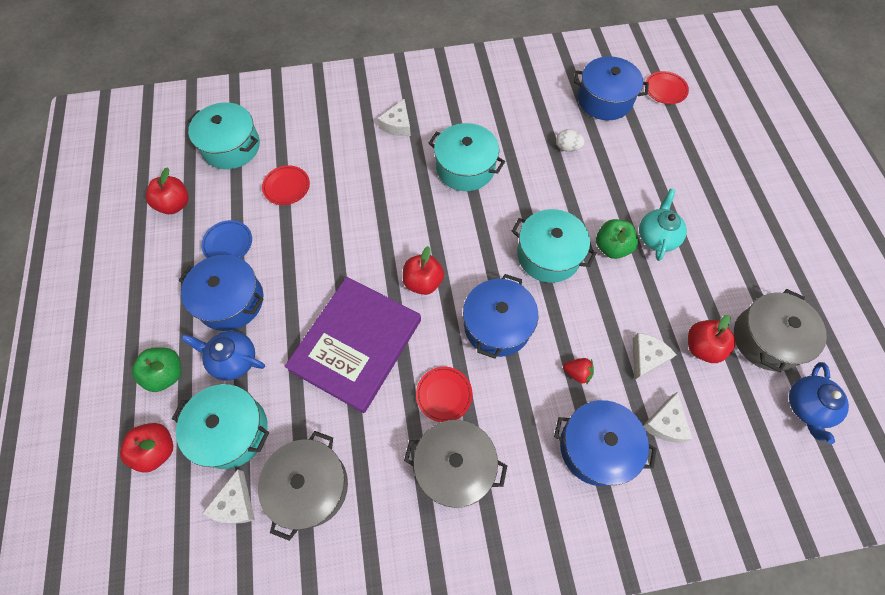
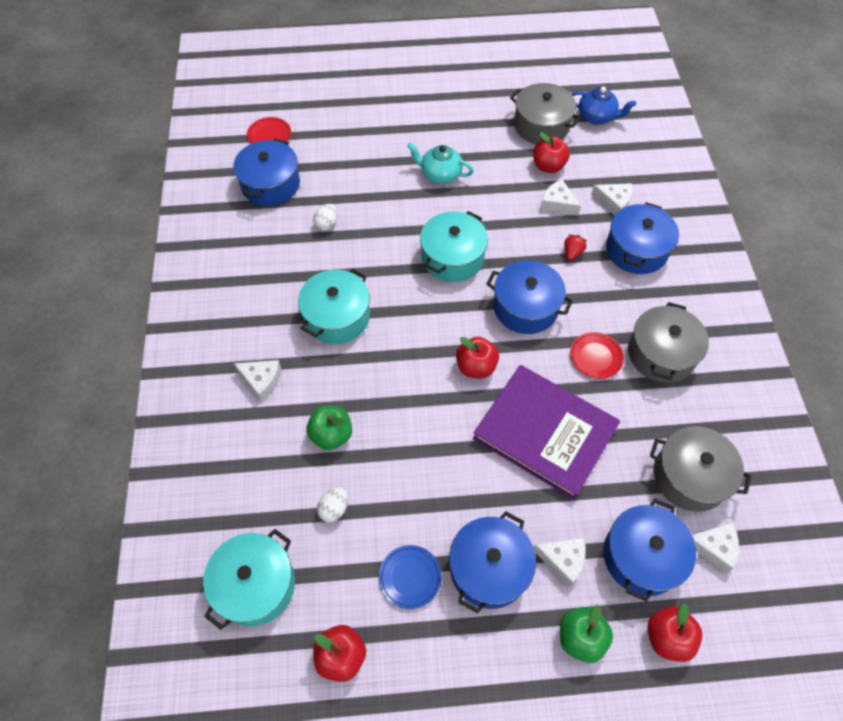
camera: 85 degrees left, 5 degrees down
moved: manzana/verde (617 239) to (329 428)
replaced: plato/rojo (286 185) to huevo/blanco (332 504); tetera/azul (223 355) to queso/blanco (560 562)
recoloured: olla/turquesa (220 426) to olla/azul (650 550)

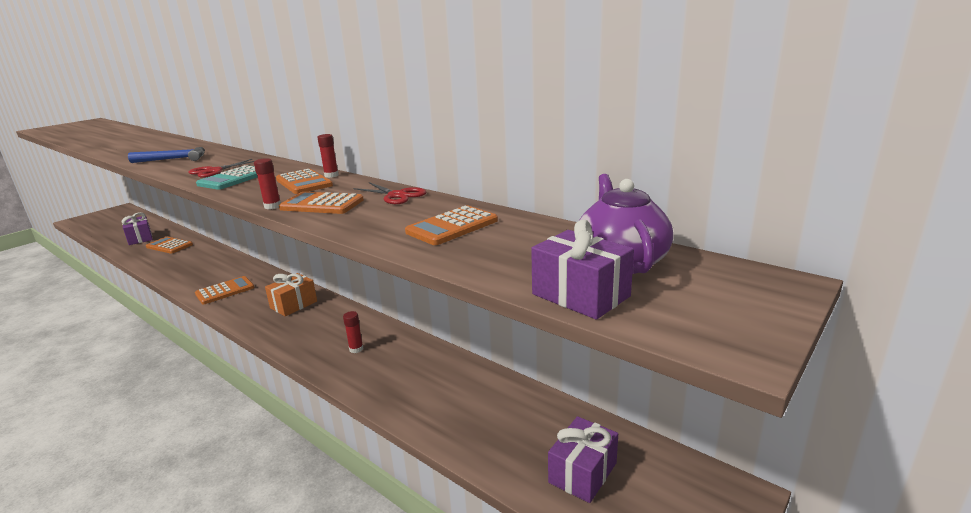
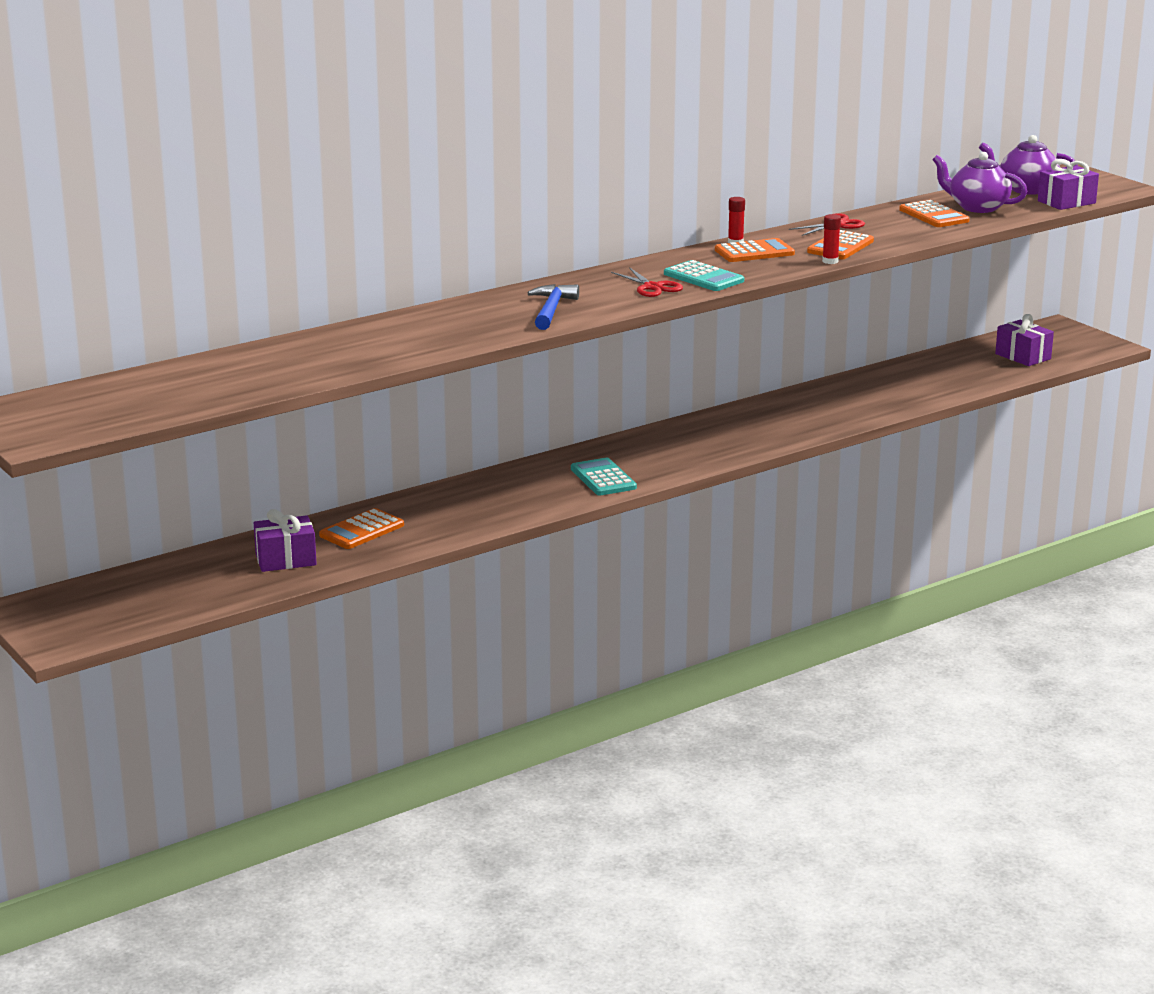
camera: 75 degrees left, 0 degrees up
removed: regalo/naranja (291 294); barra de pegamento/rojo (353 332)
added: tetera/morado (979 182)
recoloured: calculadora/naranja (224 290) to calculadora/turquesa (604 476)

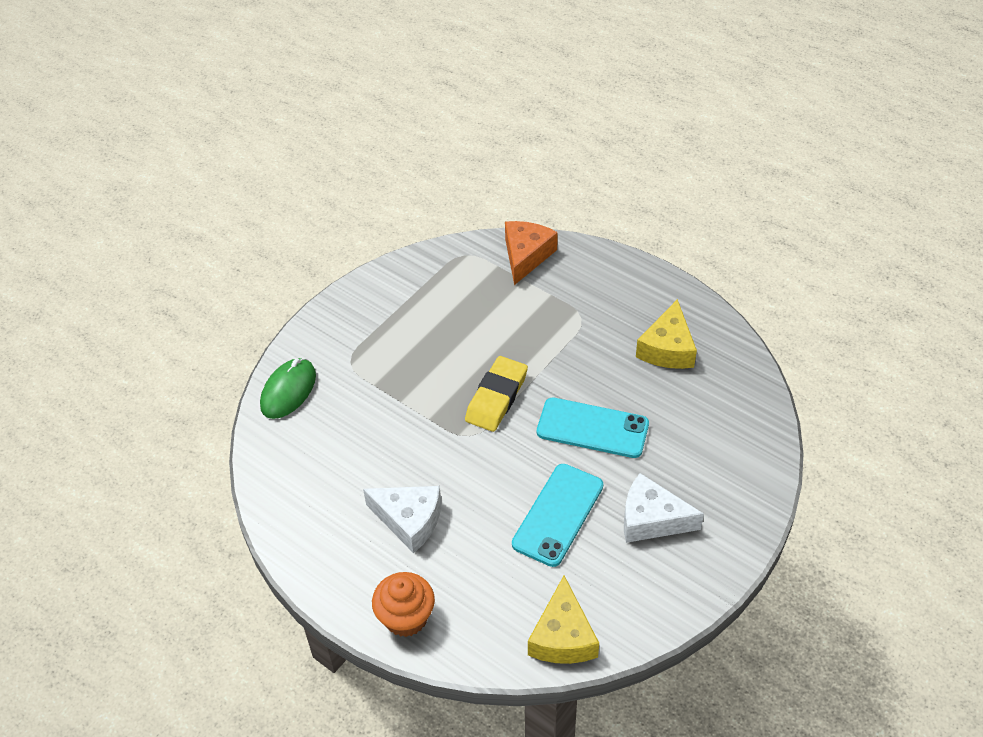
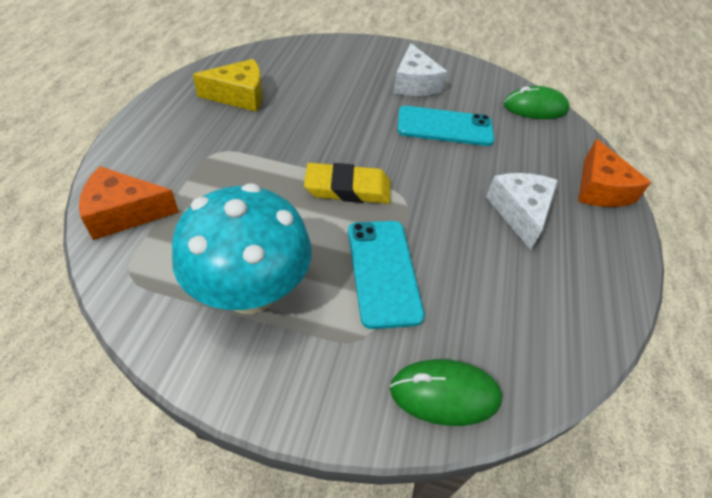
camera: 120 degrees left, 0 degrees up
added: seta/turquesa (242 248)
moved: móvil/turquesa (593 428) to (386 275)
replaced: magdalena/naranja (403 604) to queso/naranja (614 173); queso/amarillo (563 620) to ratón/verde (536 102)

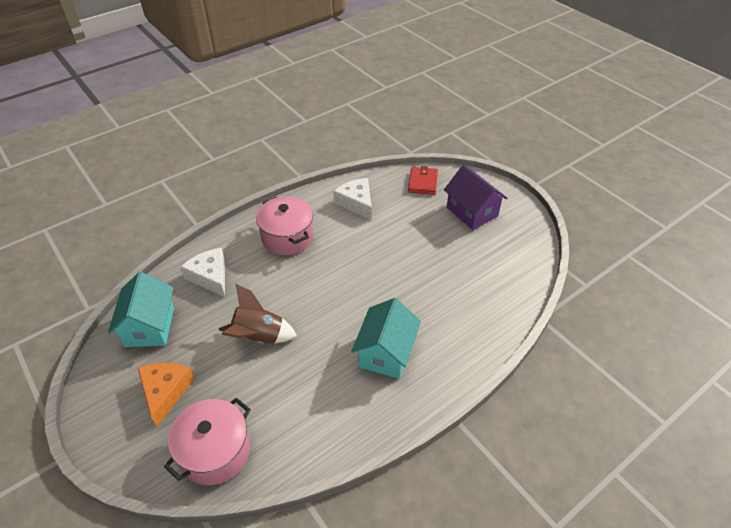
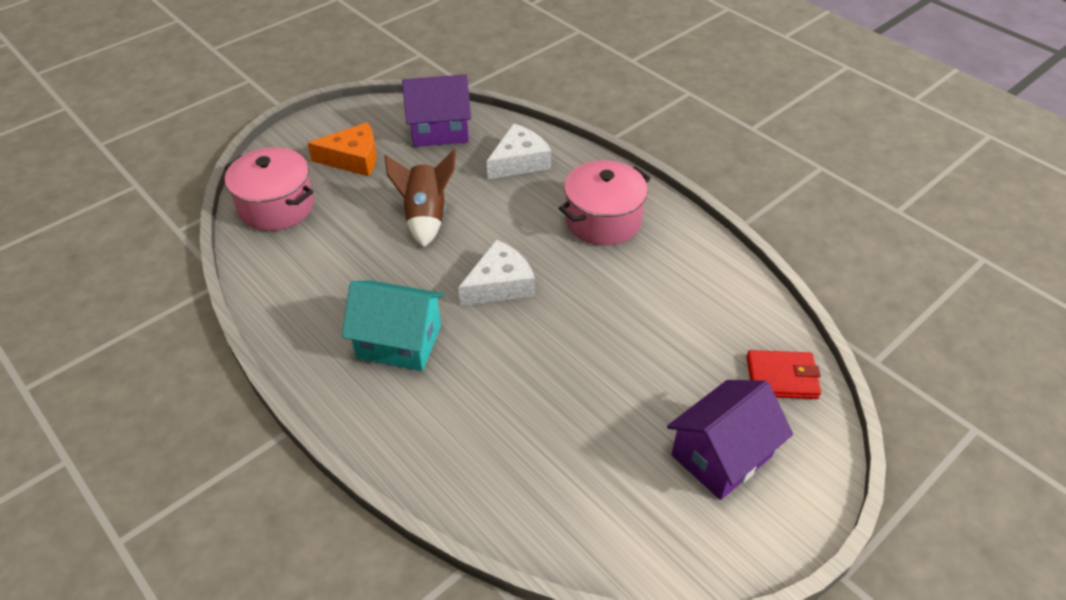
camera: 85 degrees right, 0 degrees up
moved: queso/blanco (352 199) to (496 273)
recoloured: casa/turquesa (141 309) to casa/morado (436 110)

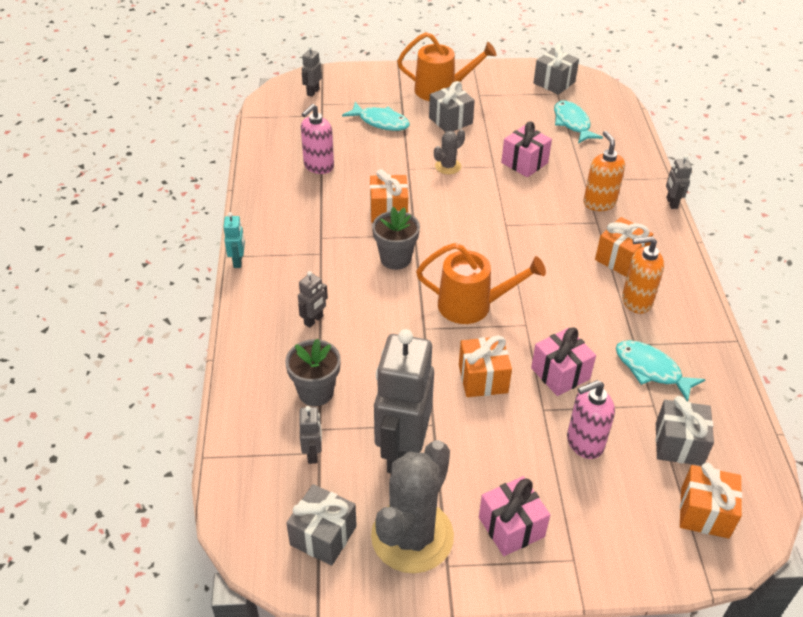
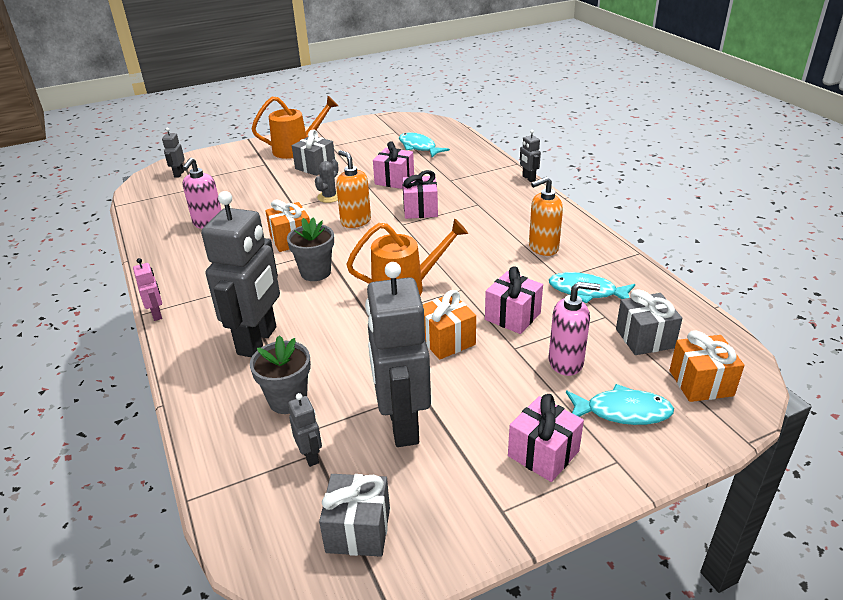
camera: 20 degrees left, 10 degrees down
removed: regalo/gris (556 69); regalo/naranja (624 247); cactus/gris (412 506)
added: regalo/rosa (420 194)
moved: pez/turquesa (376 116) to (620 404); dispensador de jabón/naranja (604 171) to (353 189)
recoloured: robot/turquesa (234 240) to robot/rosa (147 289)
turned: dispensador de jabón/rosa (591 419) = (574 329) 135 degrees counterclockwise
resized: robot/gris (313 299) = (240 274) x2.35

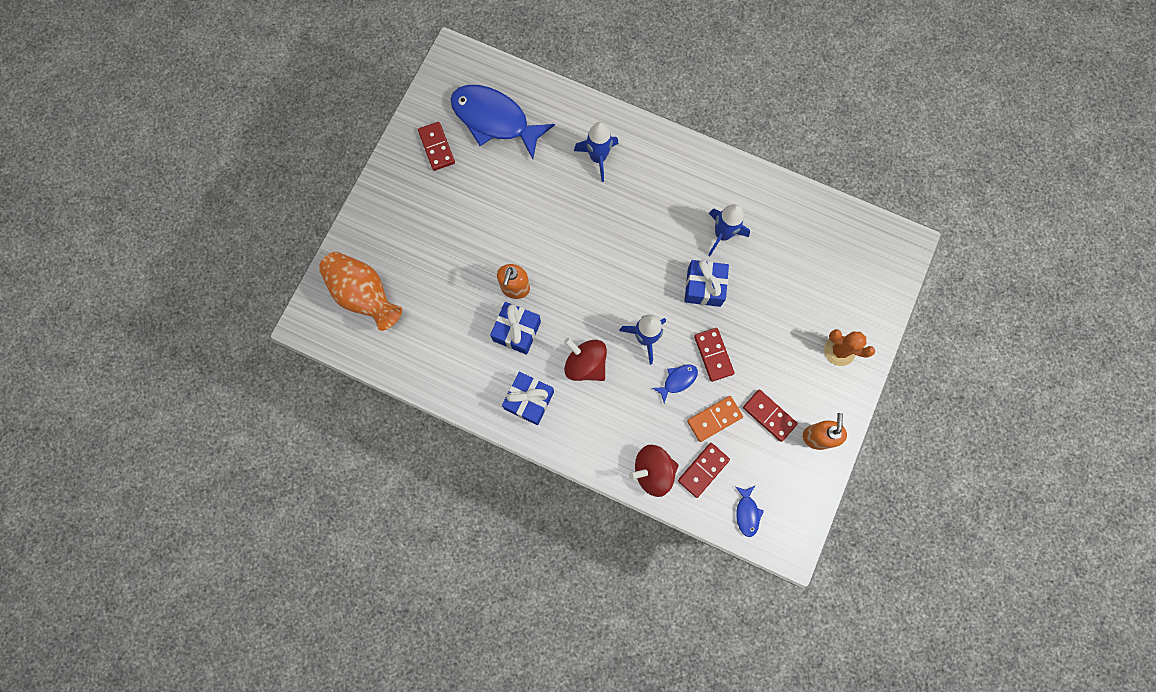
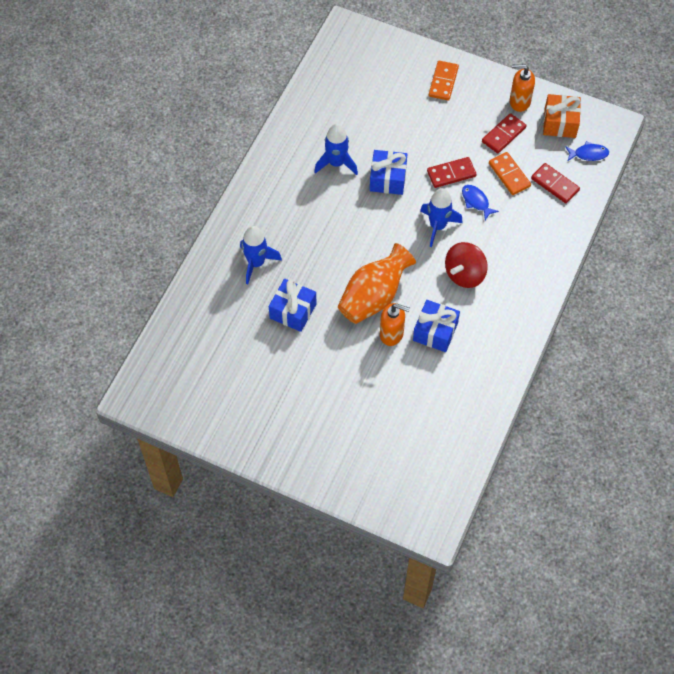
camera: 90 degrees left, 15 degrees down
removed: pez/azul (502 122); ficha de dominó/rojo (436 146); peonza/rojo (654 471)
added: regalo/naranja (562 116)
moved: florero/naranja (360 291) to (377 283); regalo/azul (528 398) to (293 305)
replaced: cactus/naranja (849 347) to ficha de dominó/naranja (444 81)

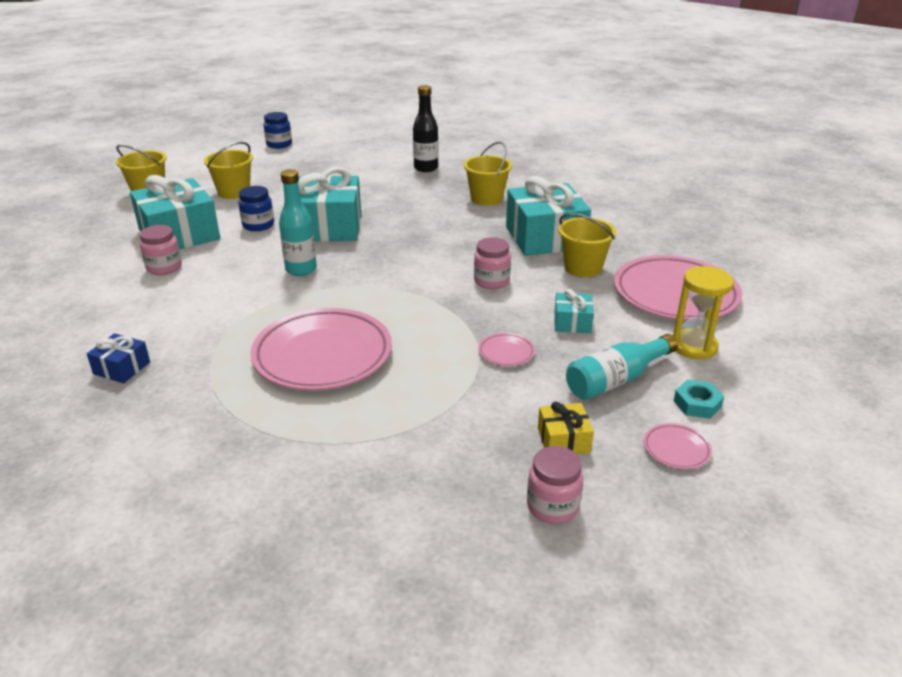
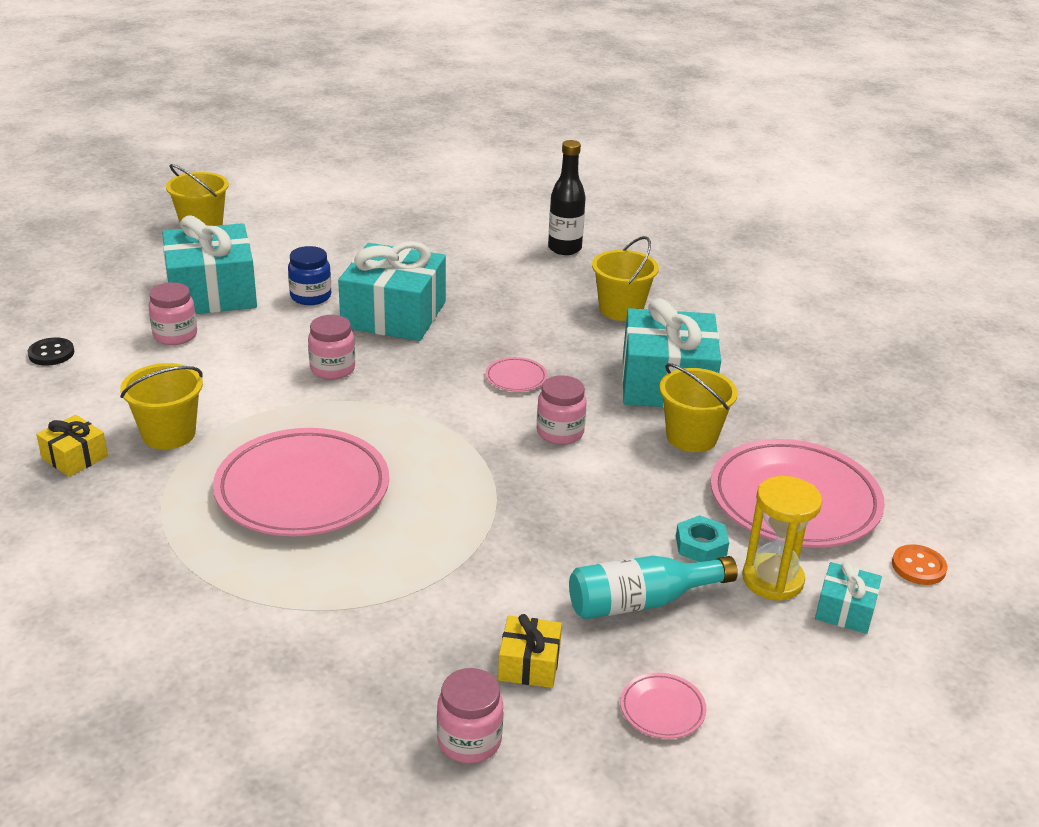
camera: 15 degrees right, 0 degrees up
removed: tarro/azul (278 130)
added: botón/negro (50 351); botón/naranja (919 564)
moved: balde/amarillo (228 170) to (161 406); regalo/turquesa (574 311) to (848 598); plato/rosa (506 349) to (516 374); tuerca/turquesa (699 399) to (702 538)
replaced: botella/turquesa (298 222) to tarro/rosa (331 347)
recoloured: regalo/azul (118 358) to regalo/amarillo (72 446)

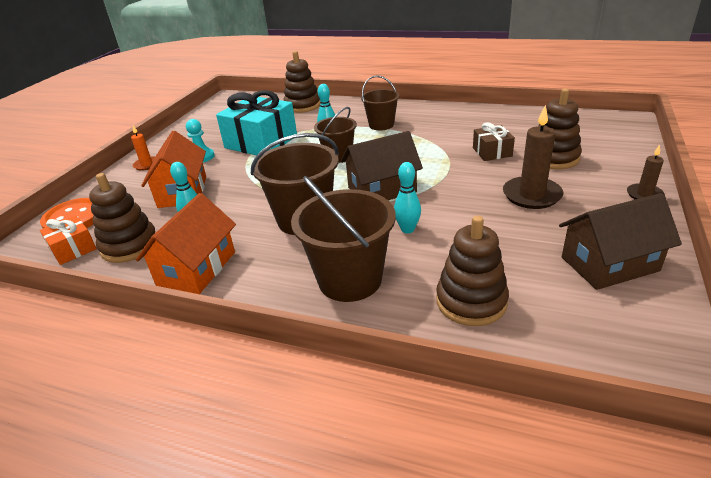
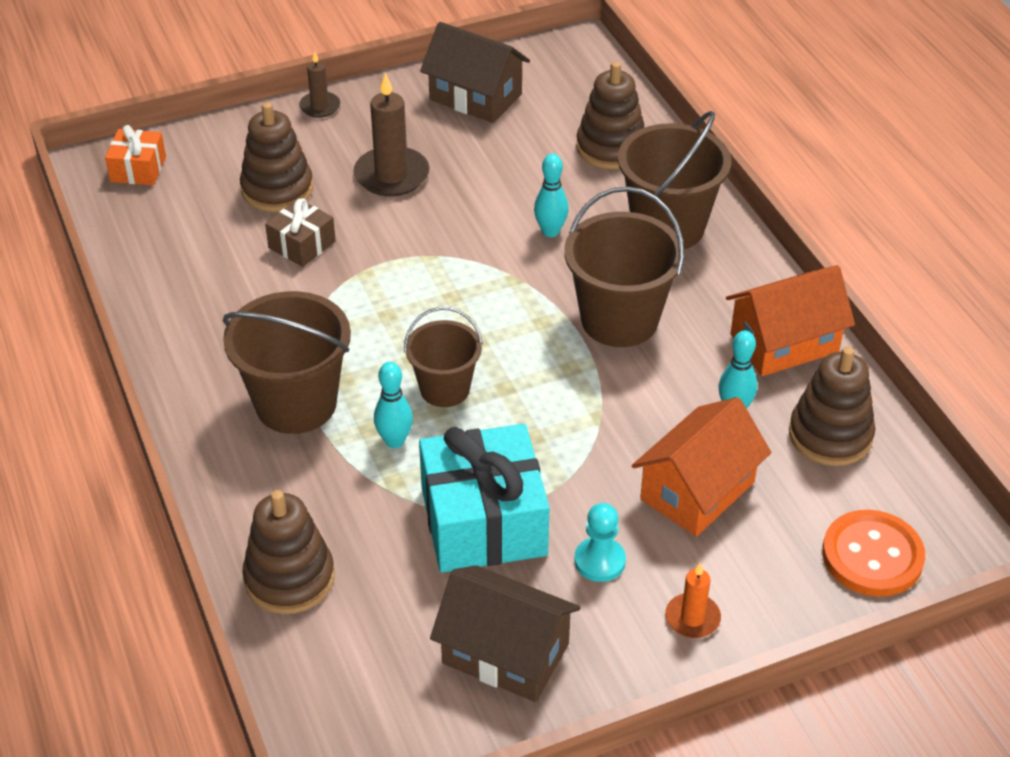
camera: 135 degrees left, 10 degrees up
moved: casa/marrón (382 165) to (505 633); regalo/naranja (68 240) to (135 155)
resized: balde/marrón (380 102) = (287 362) x1.61

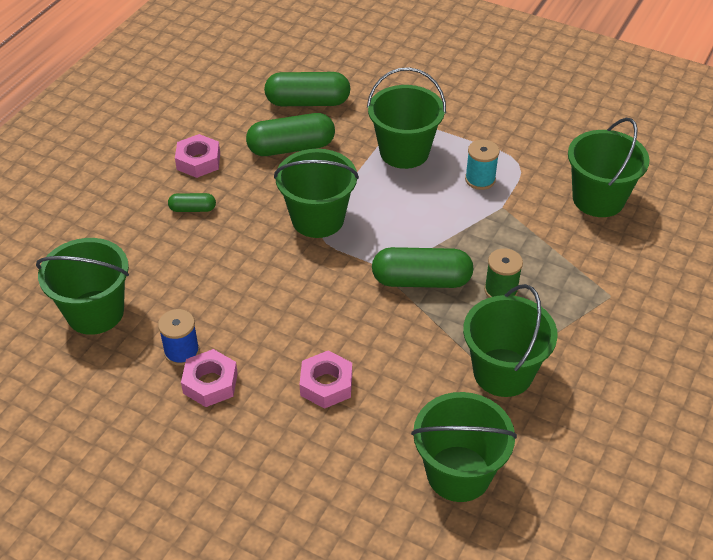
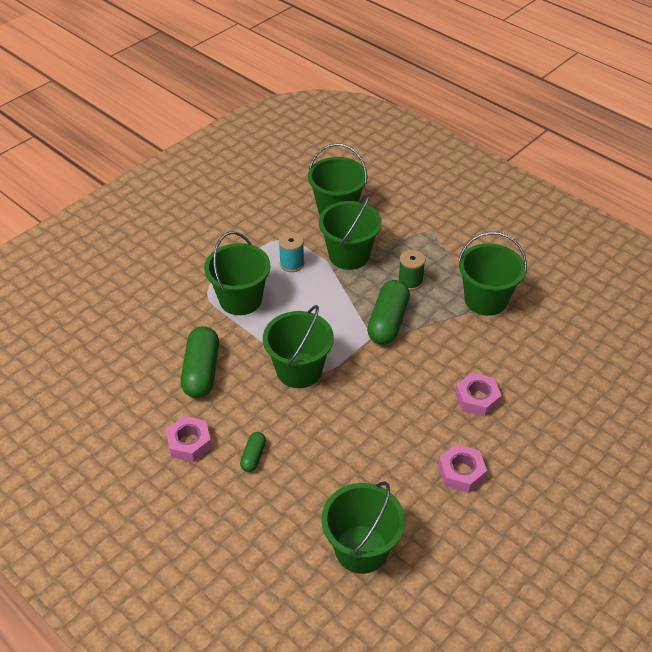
camera: 75 degrees left, 0 degrees up
removed: cápsula/verde (307 89); carrete/azul (179 337)
moved: balde/verde (464 447) to (350 231)

